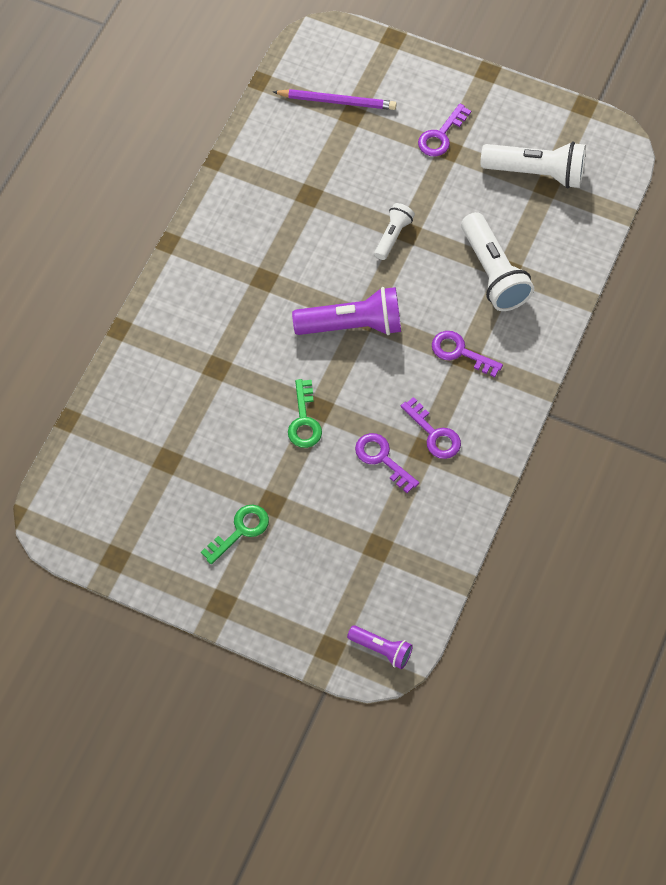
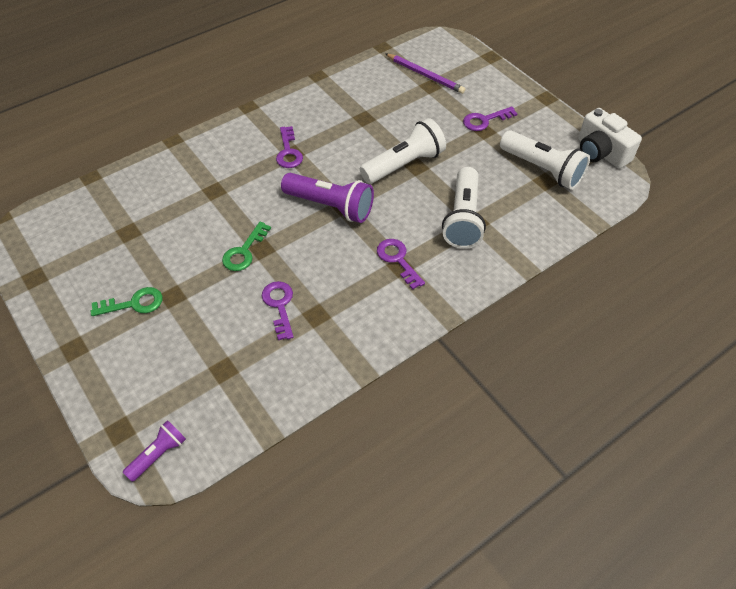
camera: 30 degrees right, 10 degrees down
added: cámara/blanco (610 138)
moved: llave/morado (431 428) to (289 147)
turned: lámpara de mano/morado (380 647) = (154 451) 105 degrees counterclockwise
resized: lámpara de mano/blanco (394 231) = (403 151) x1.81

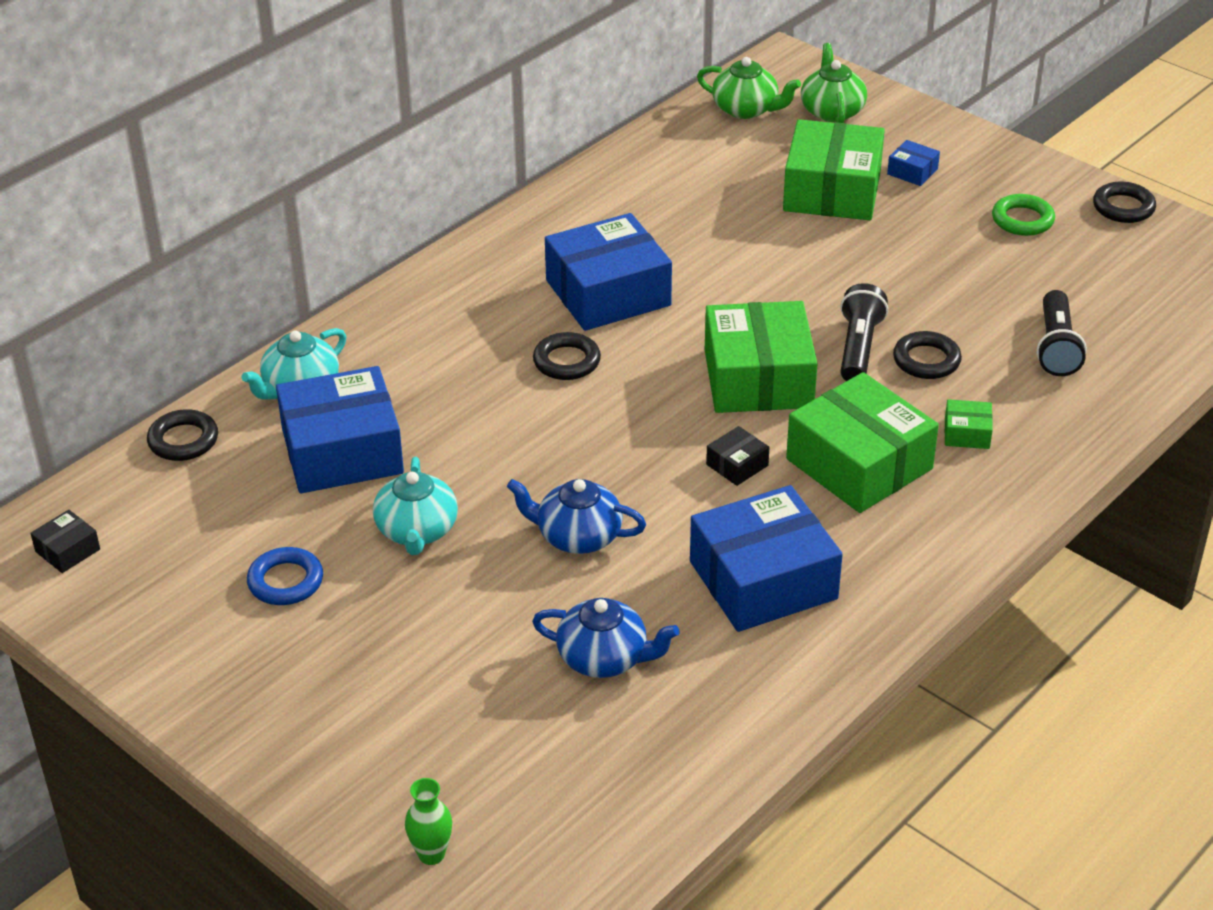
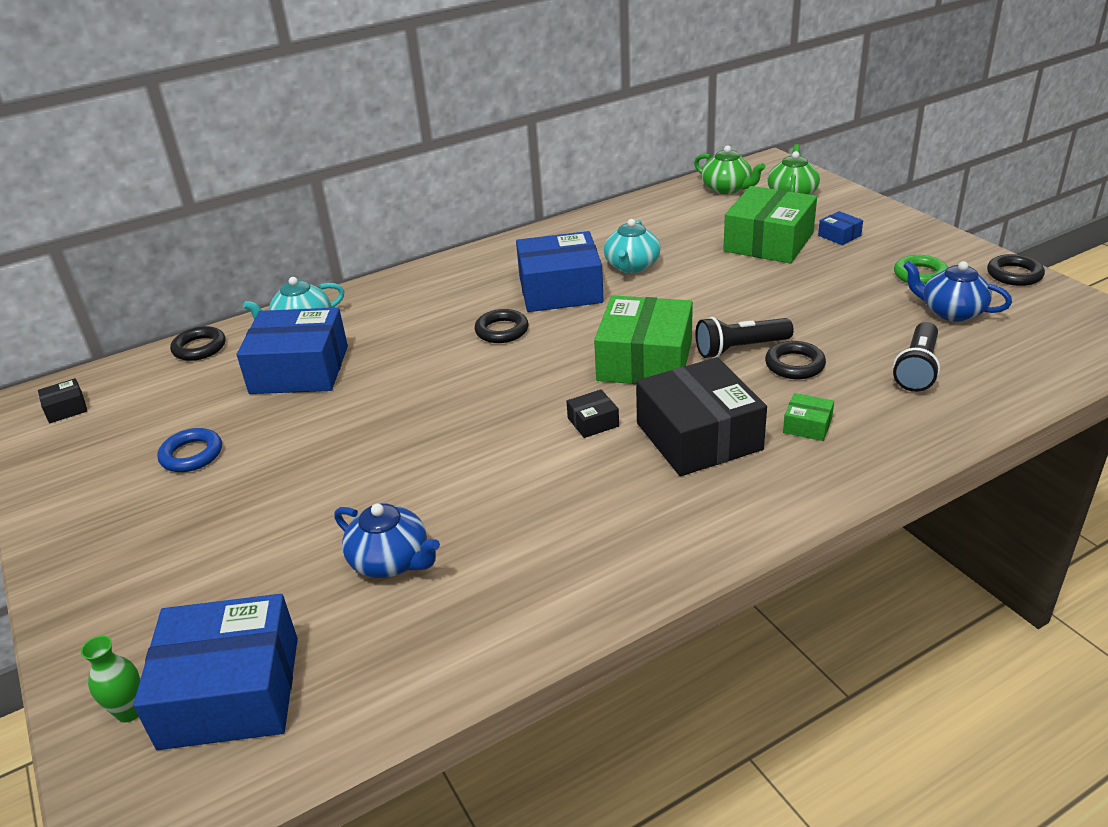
camera: 20 degrees right, 5 degrees down
moved: tetera/turquesa (415 506) to (632 246); tetera/azul (576 516) to (957 291); caja/azul (766 558) to (215 672)
recoloured: caja/verde (862 442) to caja/negro (701 416)
turned: lámpara de mano/negro (864 332) = (744 337) 135 degrees counterclockwise

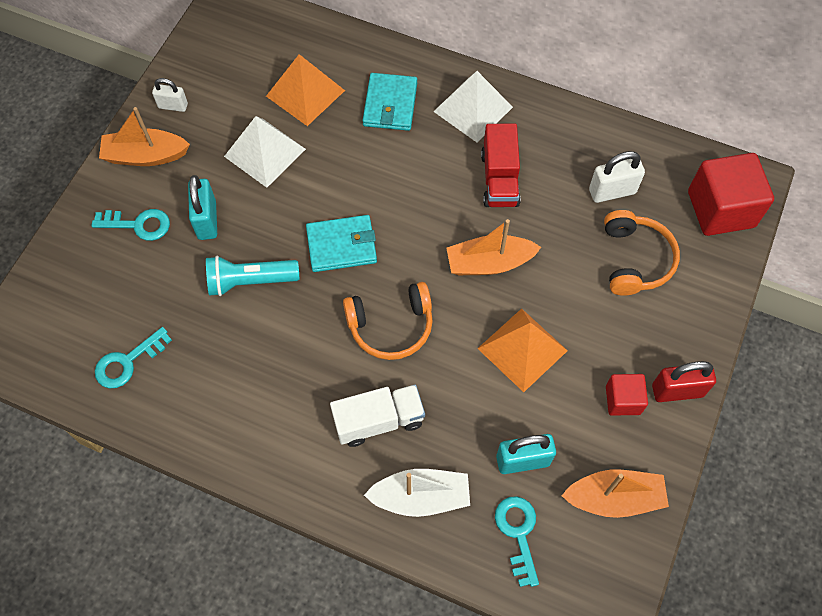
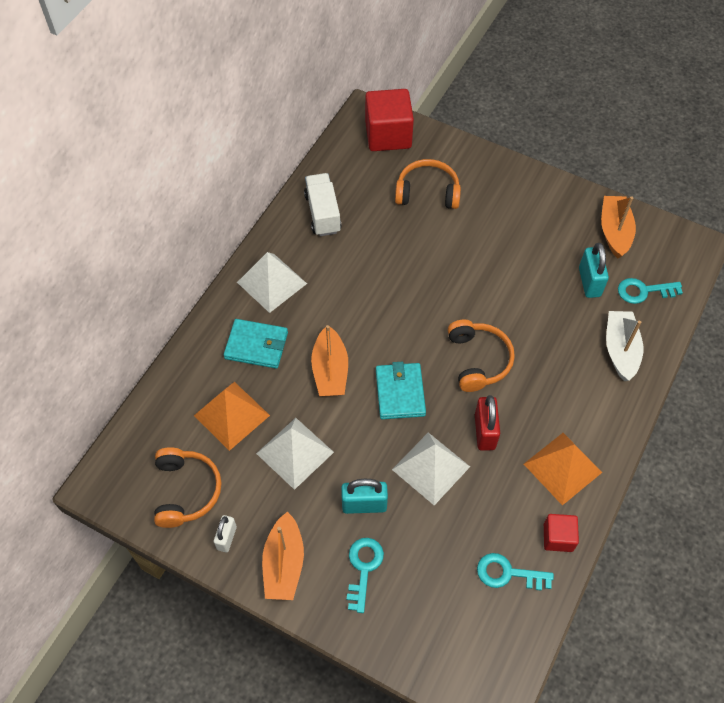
camera: 85 degrees left, 5 degrees down
removed: camión/rojo (501 165); candado/blanco (617 177)
added: auriculares/naranja (187 487)
moved: barco/naranja (493 247) to (329 360); pirámide/naranja (522 350) to (563 469); candado/rojo (684 381) to (487 423); cubo/rojo (627 395) to (561 533); camión/blanco (377 416) to (323 204)
replaced: lámpara de mano/turquesa (252 276) to pirámide/blanco (431 469)
turned: llave/turquesa (133 357) = (515 571) 135 degrees clockwise

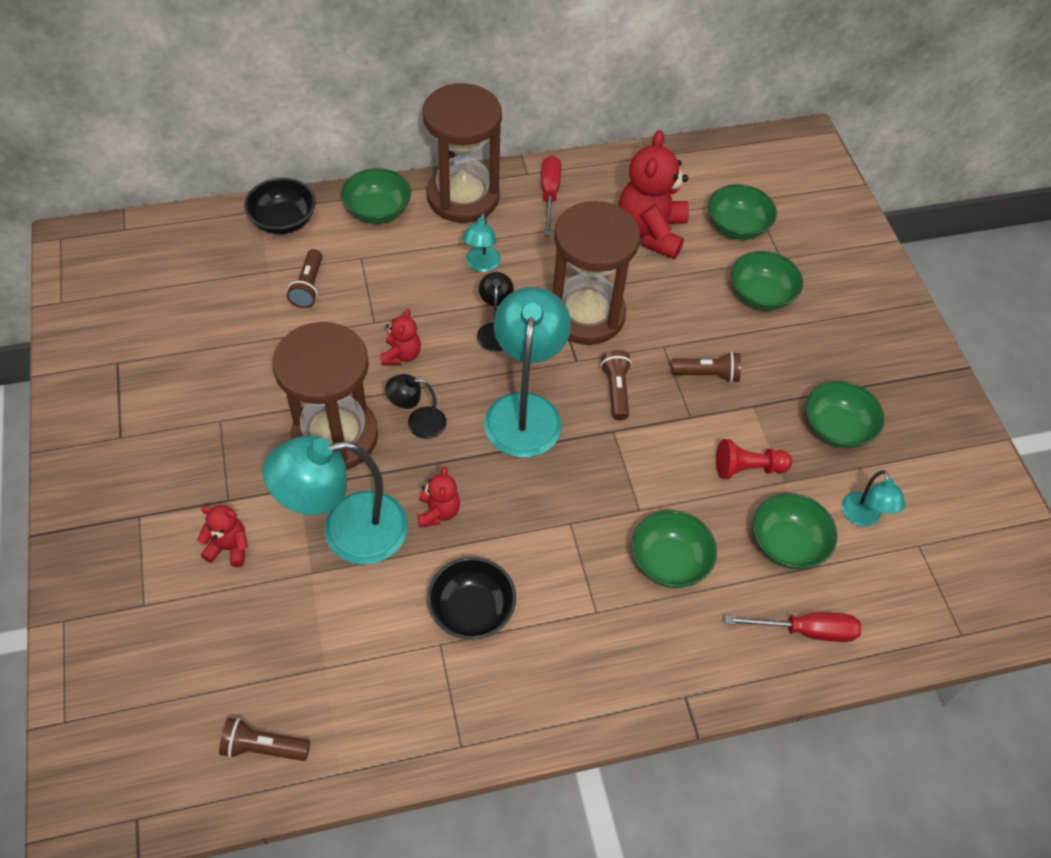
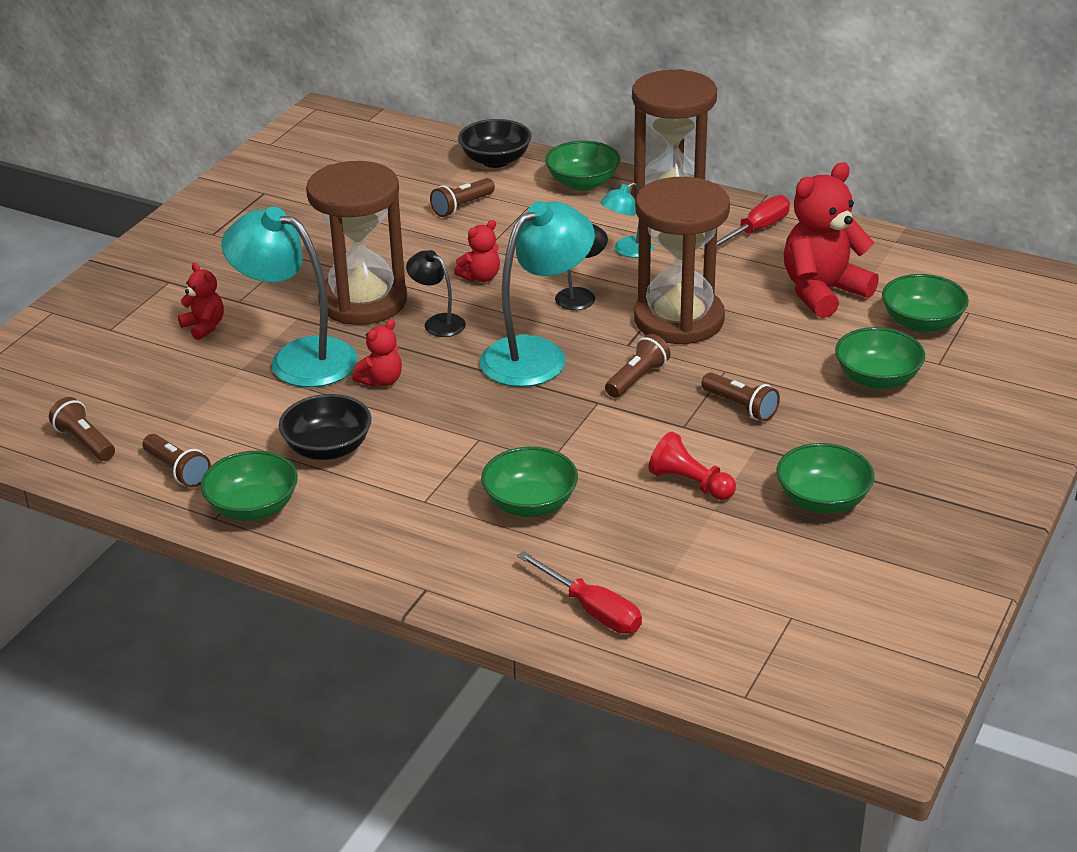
camera: 45 degrees right, 20 degrees down
removed: lámpara/turquesa (874 498)
added: lámpara de mano/marrón (177 461)
moved: cuenco/verde (795 531) to (249 486)

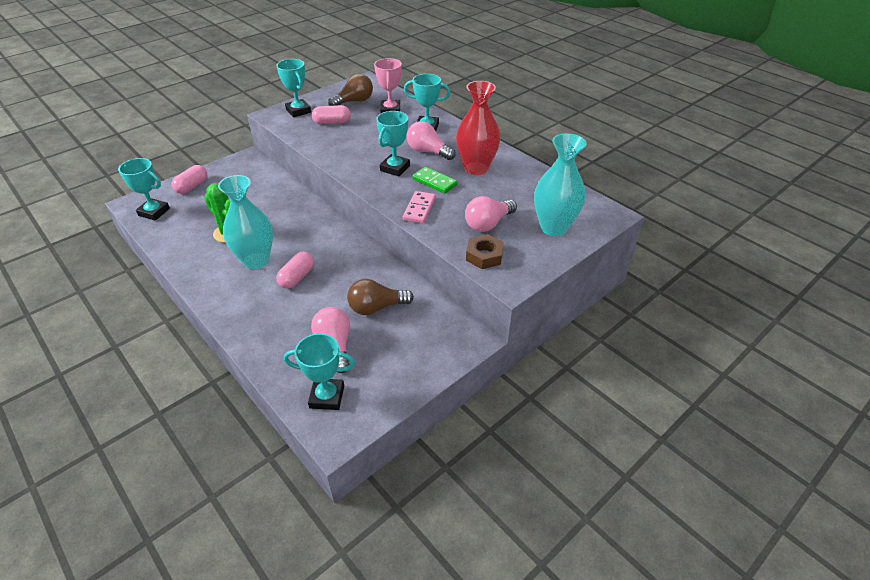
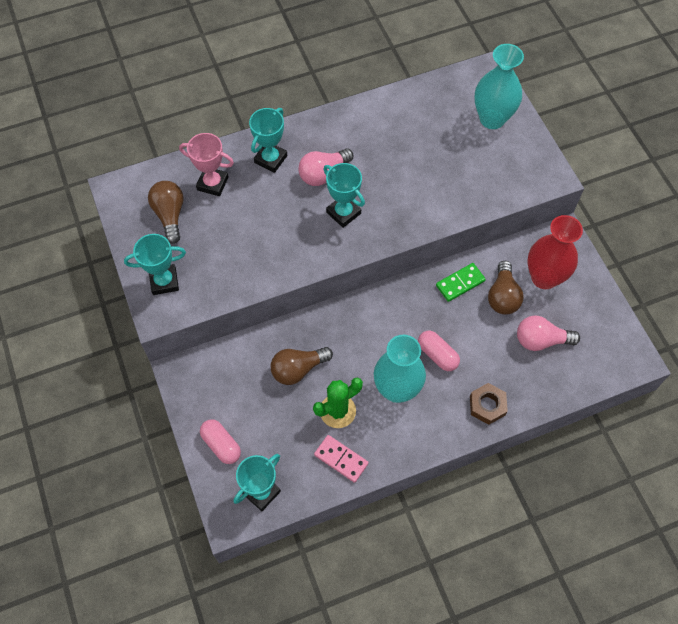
camera: 70 degrees left, 20 degrees up
removed: cápsula/rosa (331 114); bombilla/rosa (491 214); trofeo/turquesa (319 371)
added: bombilla/marrón (302 366)
moved: florero/rojo (478 128) to (555 252); ficha de dominó/verde (435 180) to (461 282); ficha de dominó/rosa (419 207) to (341 459); tuerca/marrón (485 251) to (489 404)

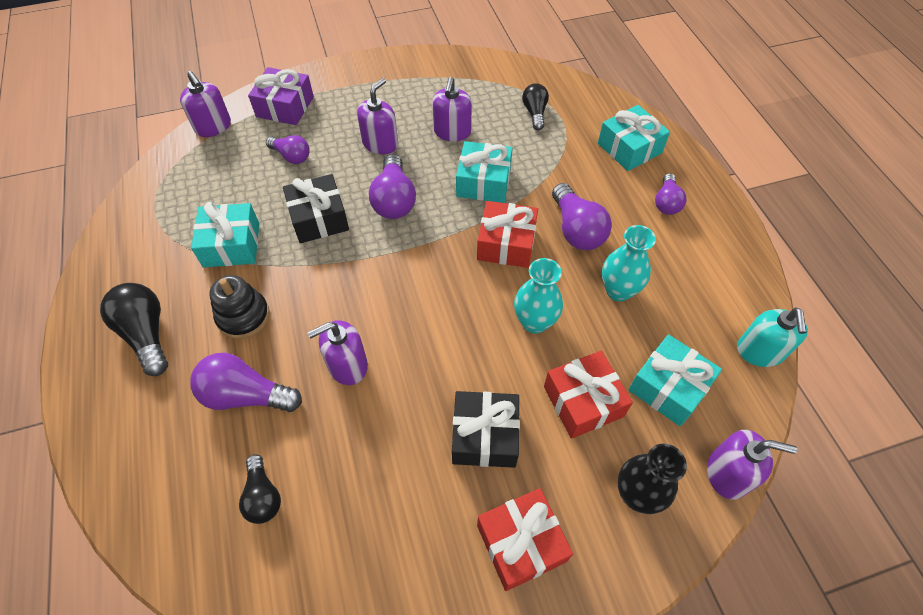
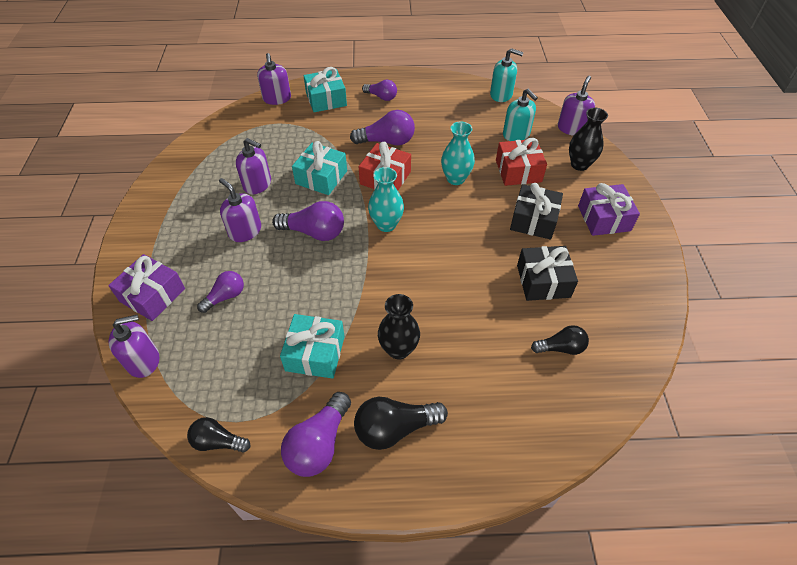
camera: 75 degrees left, 5 degrees down
moved: bombilla/negro (535 106) to (218 435); regalo/negro (316 208) to (547 273); florero/turquesa (629 263) to (386 199); dispensador de jabón/morado (337 352) to (274 79); bombilla/morado (246 382) to (316 434)
replaced: juguete apilable/negro (239 307) to florero/negro (399 327); regalo/turquesa (675 380) to dispensador de jabón/turquesa (520 115)
recoloured: regalo/rojo (525 539) to regalo/morado (609 209)

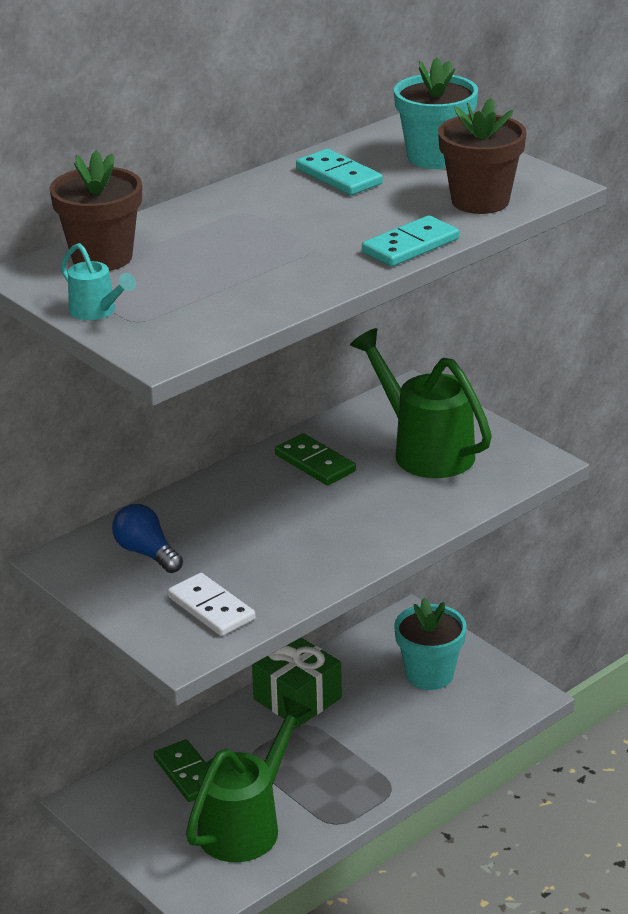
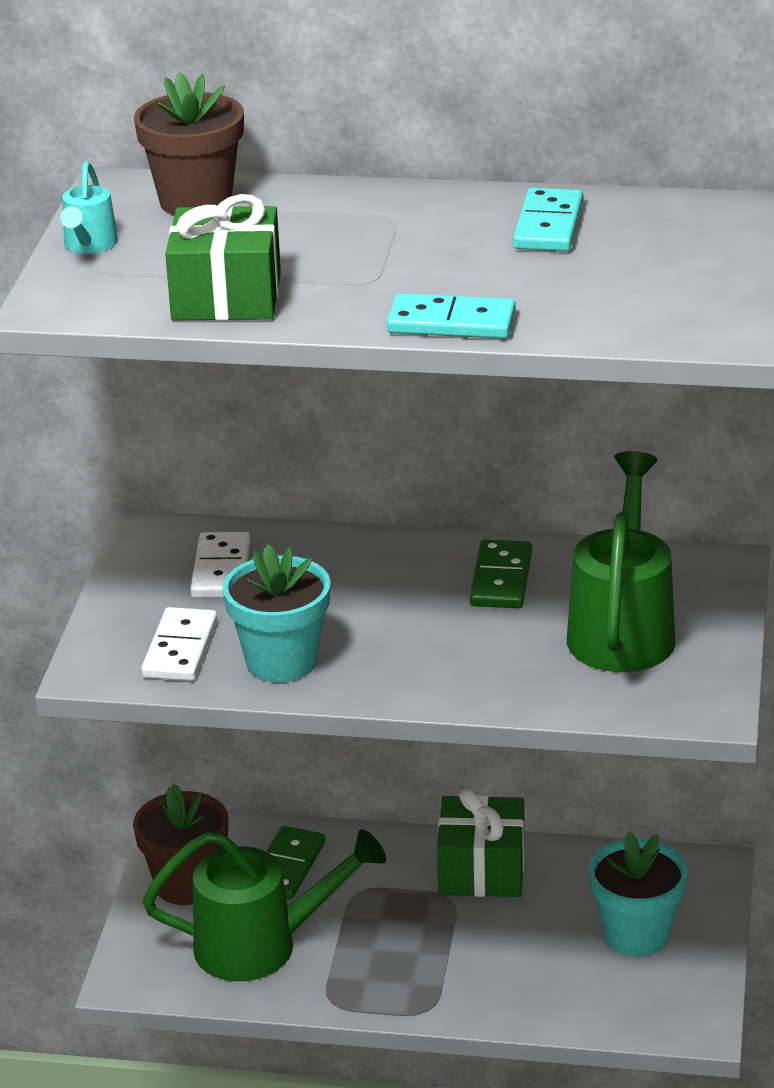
camera: 50 degrees right, 0 degrees up
added: regalo/verde (223 257)
moved: maceta/turquesa (436 113) to (276 613); maceta/marrón (482 156) to (180 844)
replaced: bombilla/azul (147 538) to ficha de dominó/blanco (220 565)

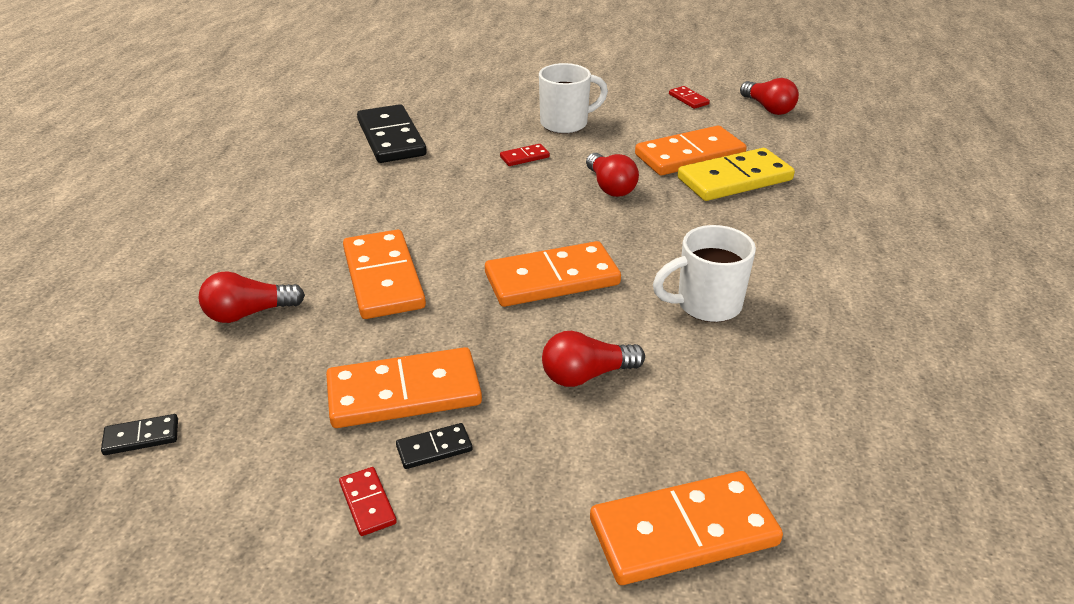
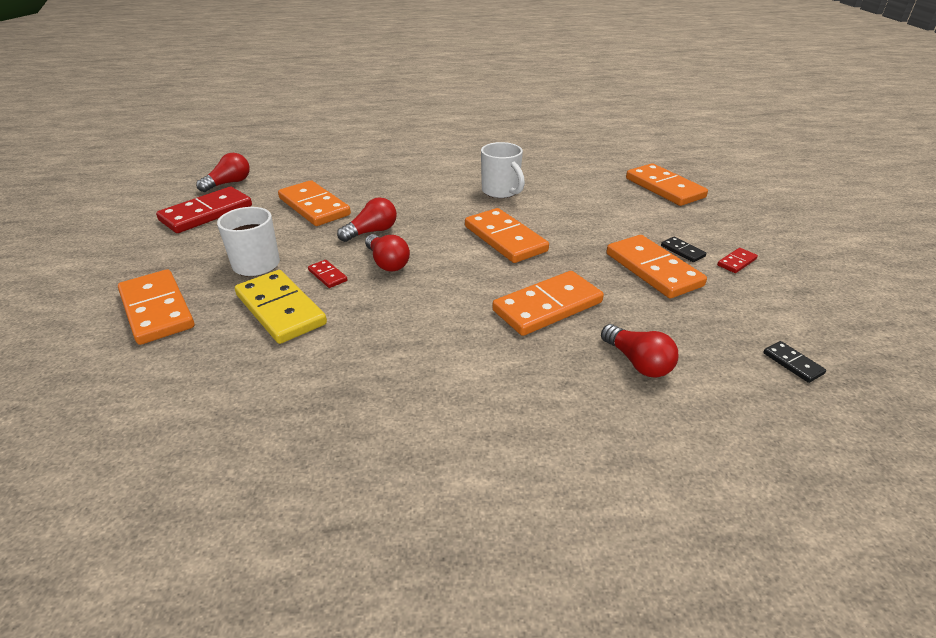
camera: 105 degrees left, 0 degrees up
removed: ficha de dominó/negro (392 133)
added: ficha de dominó/naranja (156 307)
moved: ficha de dominó/amarillo (736 174) to (281 307); bombilla/rojo (593 359) to (387 252)
resized: ficha de dominó/rojo (689 97) = (204 210) x2.23

